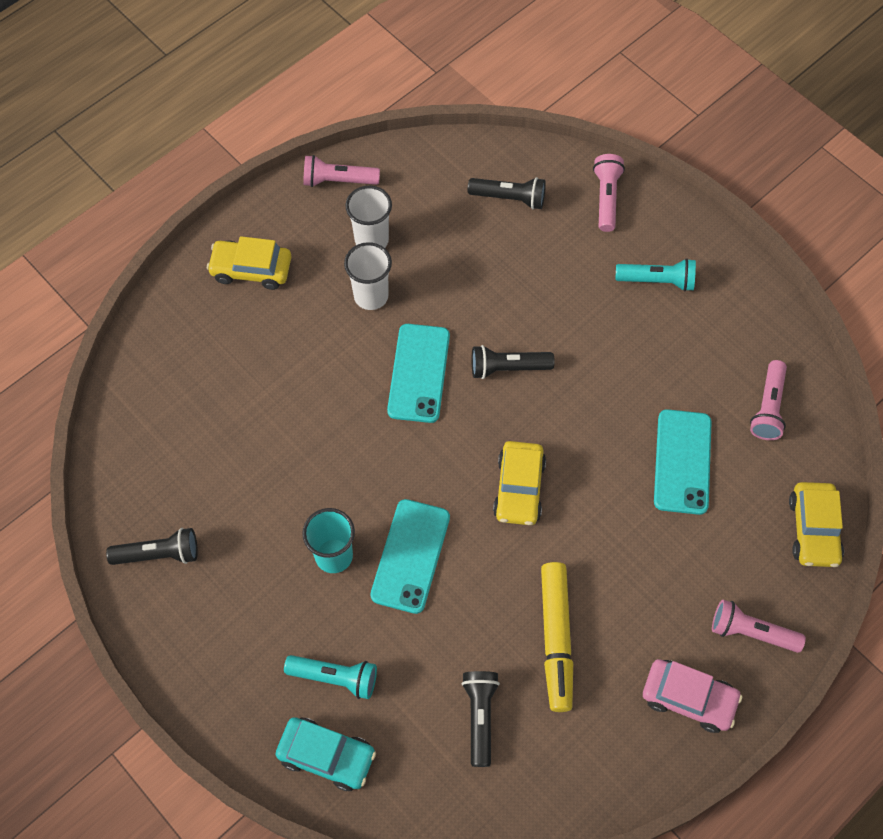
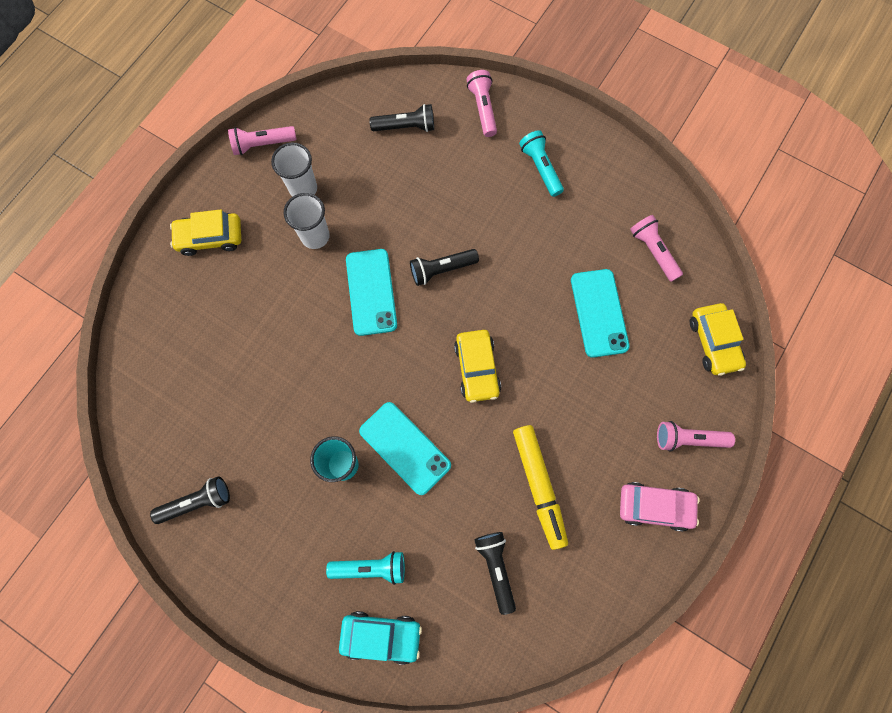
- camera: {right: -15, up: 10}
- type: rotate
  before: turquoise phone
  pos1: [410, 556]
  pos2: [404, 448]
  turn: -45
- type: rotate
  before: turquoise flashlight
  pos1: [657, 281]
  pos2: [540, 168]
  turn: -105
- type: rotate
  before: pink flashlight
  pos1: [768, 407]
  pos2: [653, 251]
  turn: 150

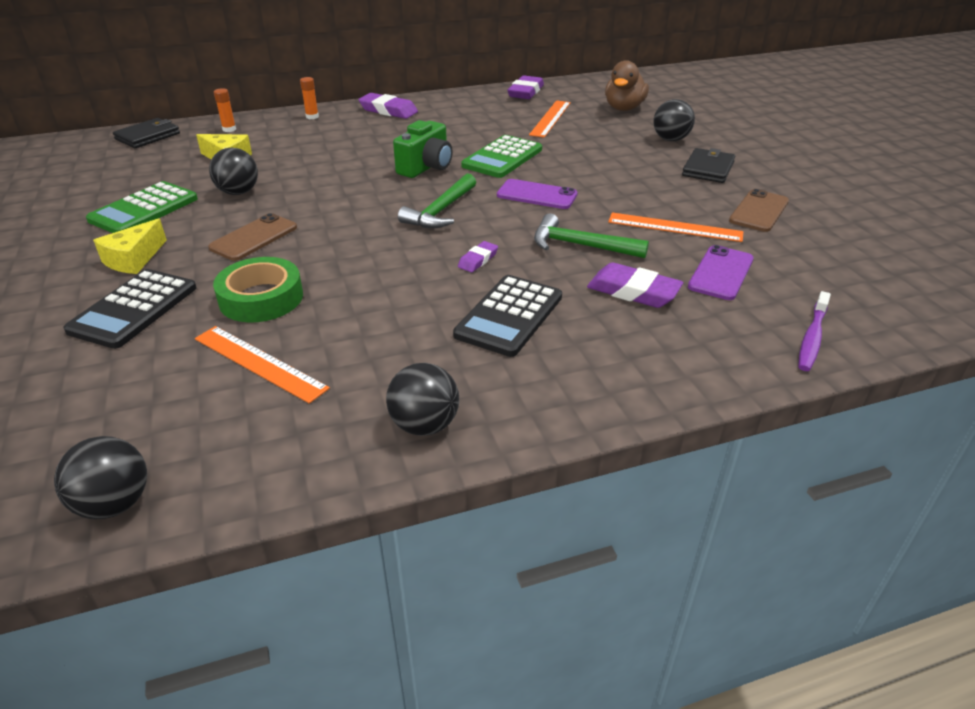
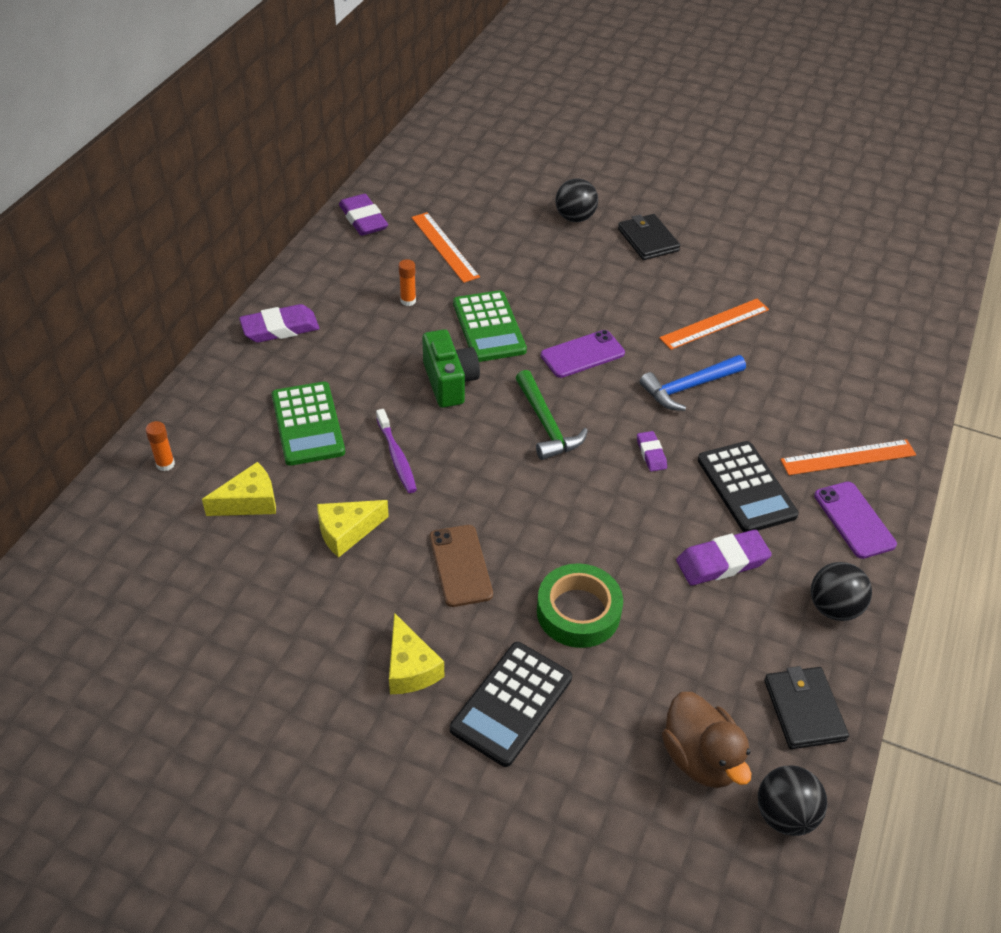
- camera: {right: -50, up: 10}
- type: rotate
  before: black calculator
  pos1: [134, 309]
  pos2: [511, 703]
  turn: 60
- type: move
  before: green calculator
  pos1: [144, 209]
  pos2: [308, 424]
- type: move
  before: black wallet
  pos1: [148, 136]
  pos2: [804, 710]
- type: move
  before: orange ruler
  pos1: [259, 363]
  pos2: [848, 457]
- type: replace
  before: black ball
  after: yellow cheese
  pos1: [238, 192]
  pos2: [347, 532]
- type: move
  before: orange glue stick
  pos1: [312, 117]
  pos2: [408, 301]
- type: recolor
  before: green hammer
  after: blue hammer
  pos1: [580, 245]
  pos2: [688, 387]
- type: move
  before: purple eraser
  pos1: [633, 291]
  pos2: [722, 562]
- type: move
  before: brown duck
  pos1: [624, 108]
  pos2: [700, 758]
- type: move
  before: purple phone
  pos1: [721, 273]
  pos2: [854, 520]
- type: delete
  before: brown phone
  pos1: [759, 211]
- type: move
  before: purple toothbrush
  pos1: [812, 338]
  pos2: [396, 457]

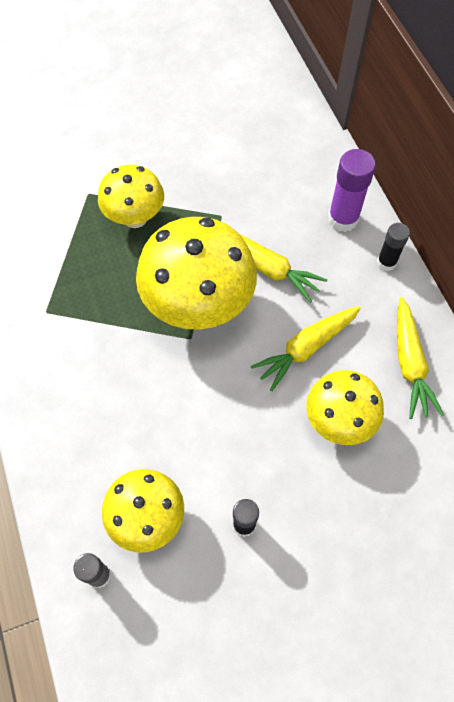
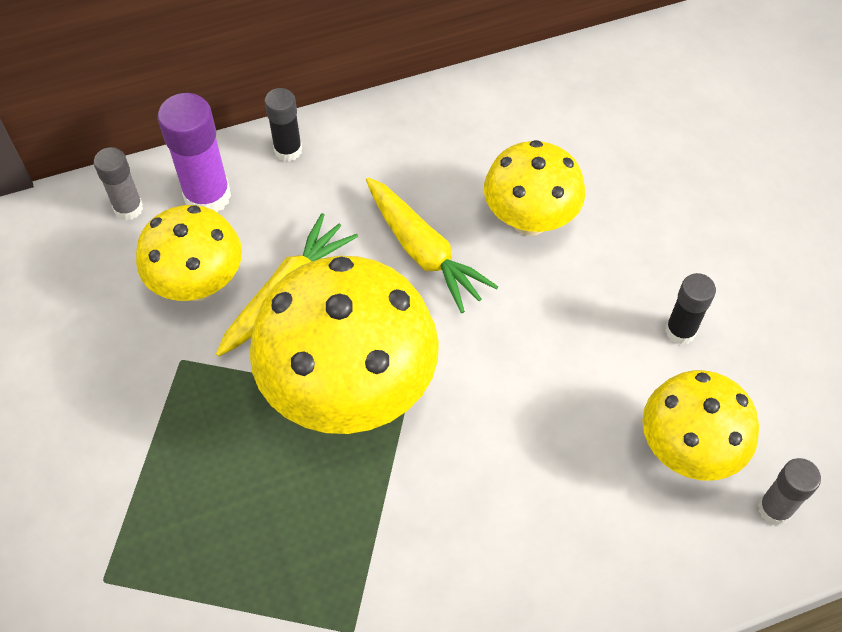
- camera: {right: -90, up: -5}
- type: move
  before: yellow mushroom
  pos1: [135, 218]
  pos2: [198, 284]
- type: delete
  before: yellow carrot
  pos1: [409, 363]
- type: insert
  after: grey glue stick
  pos2: [128, 208]

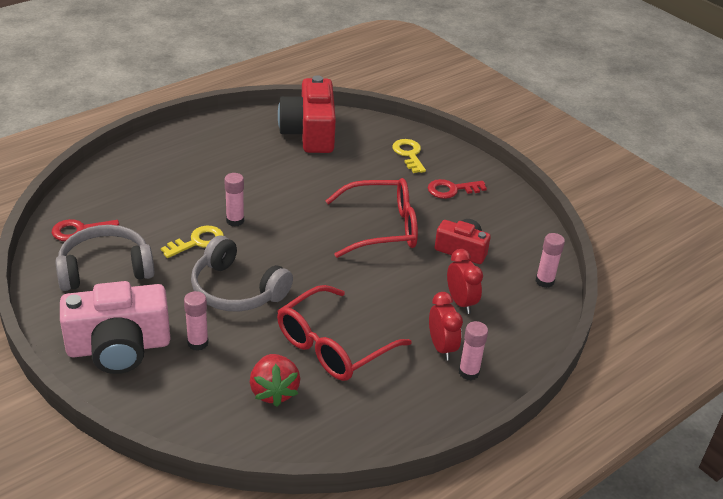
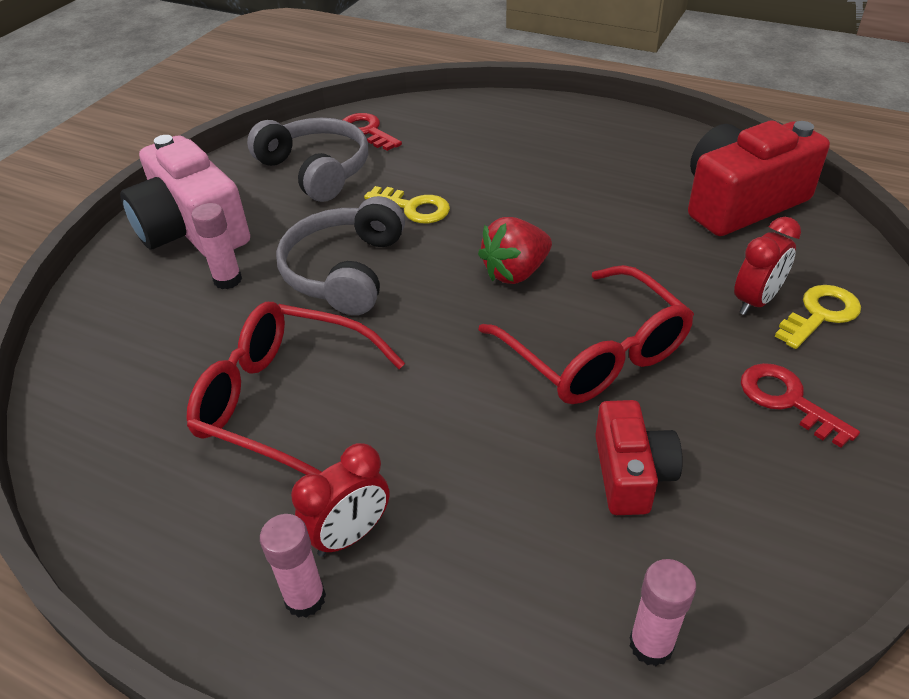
- camera: {right: 70, up: 5}
- type: delete
  before: pink glue stick
  pos1: [235, 220]
- type: move
  before: red strawberry
  pos1: [274, 391]
  pos2: [515, 272]
- type: move
  before: red clock
  pos1: [461, 302]
  pos2: [755, 301]

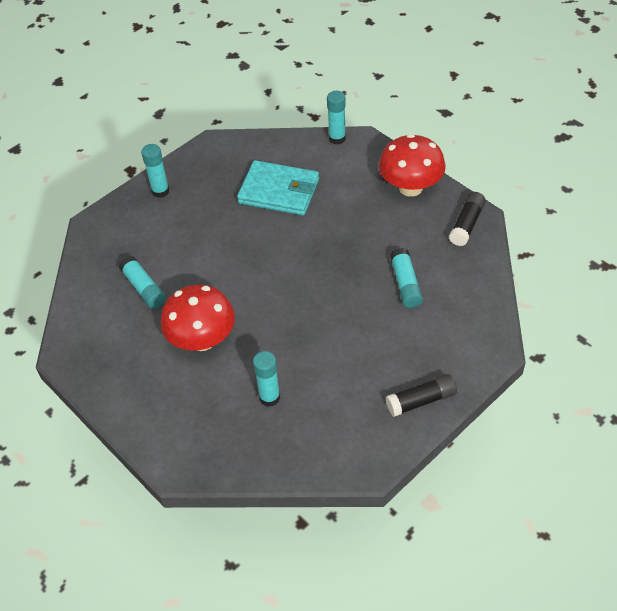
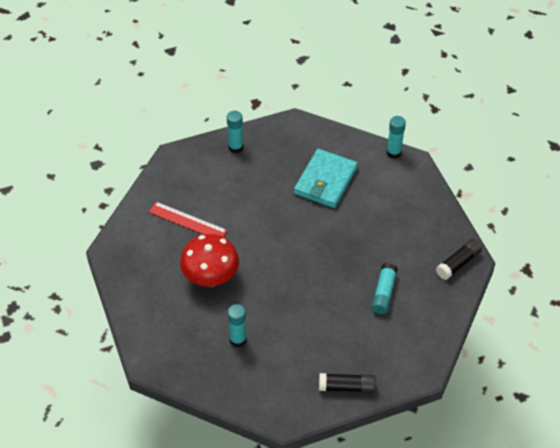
- camera: {right: 20, up: 0}
- type: replace
  before: turquoise glue stick
  after: red ruler
  pos1: [144, 288]
  pos2: [187, 221]
- type: rotate
  before: turquoise wallet
  pos1: [279, 191]
  pos2: [325, 181]
  turn: 75
- type: delete
  before: red mushroom
  pos1: [410, 187]

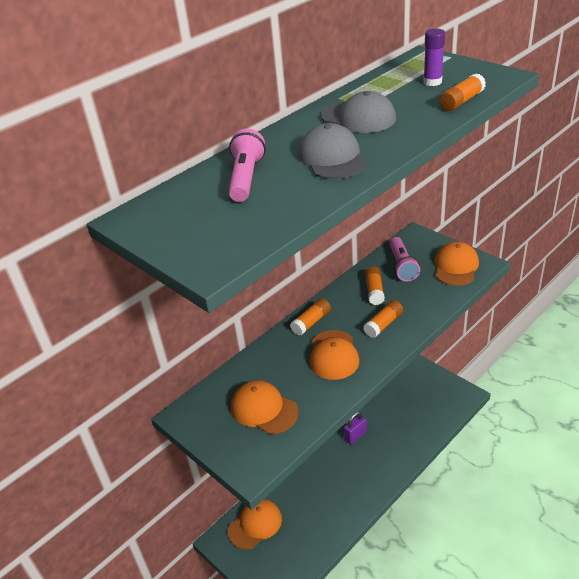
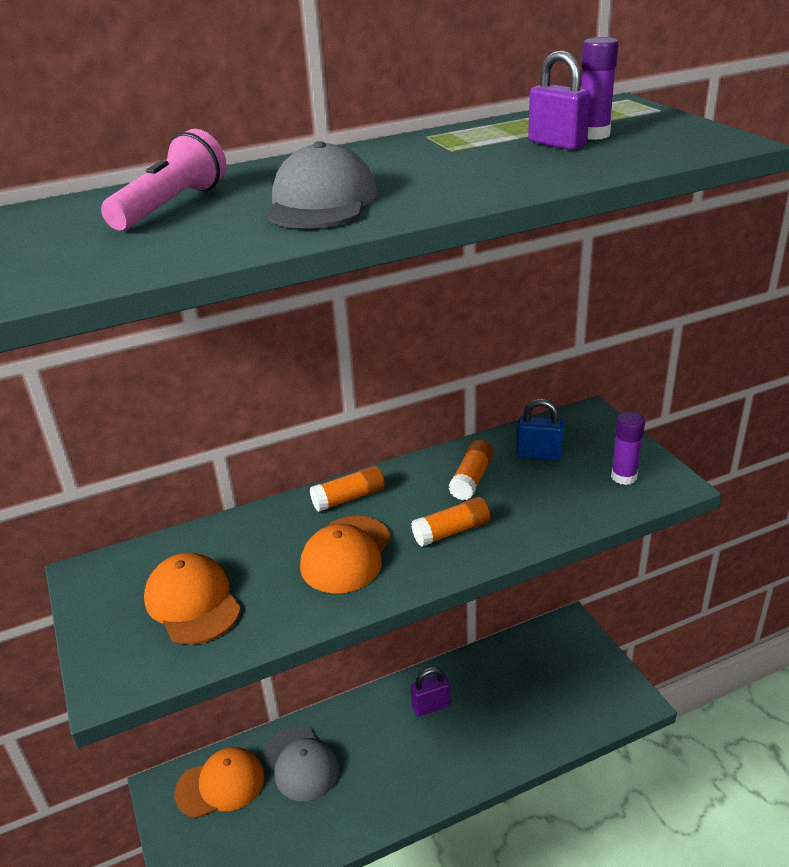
- camera: {right: 20, up: -5}
- type: move
  before: grey cap
  pos1: [358, 117]
  pos2: [301, 763]
- type: replace
  before: pink flashlight
  after: blue padlock
  pos1: [402, 266]
  pos2: [539, 454]
- type: replace
  before: orange cap
  after: purple glue stick
  pos1: [456, 267]
  pos2: [624, 477]
- type: delete
  before: orange glue stick
  pos1: [461, 101]
- type: insert
  after: purple padlock
  pos2: [557, 144]

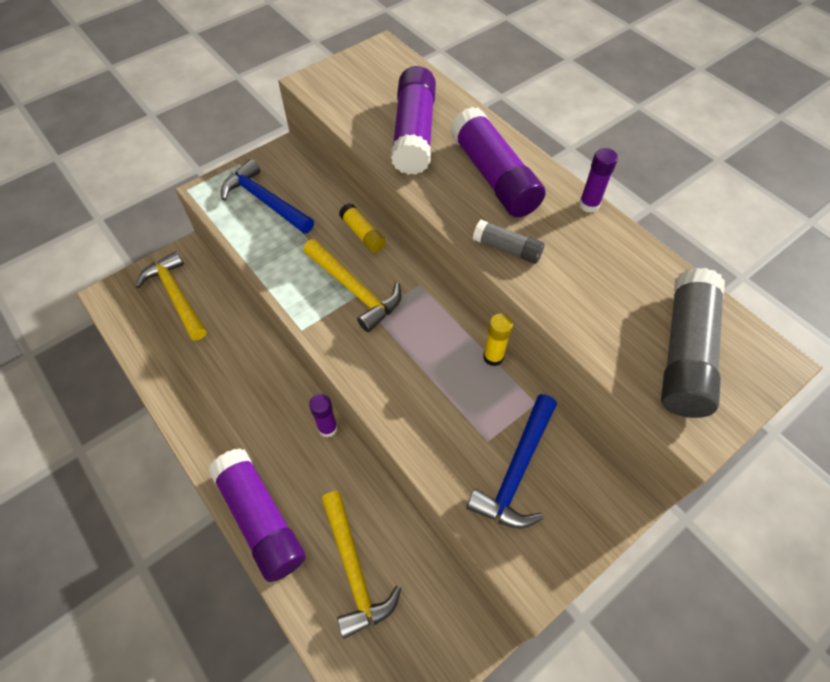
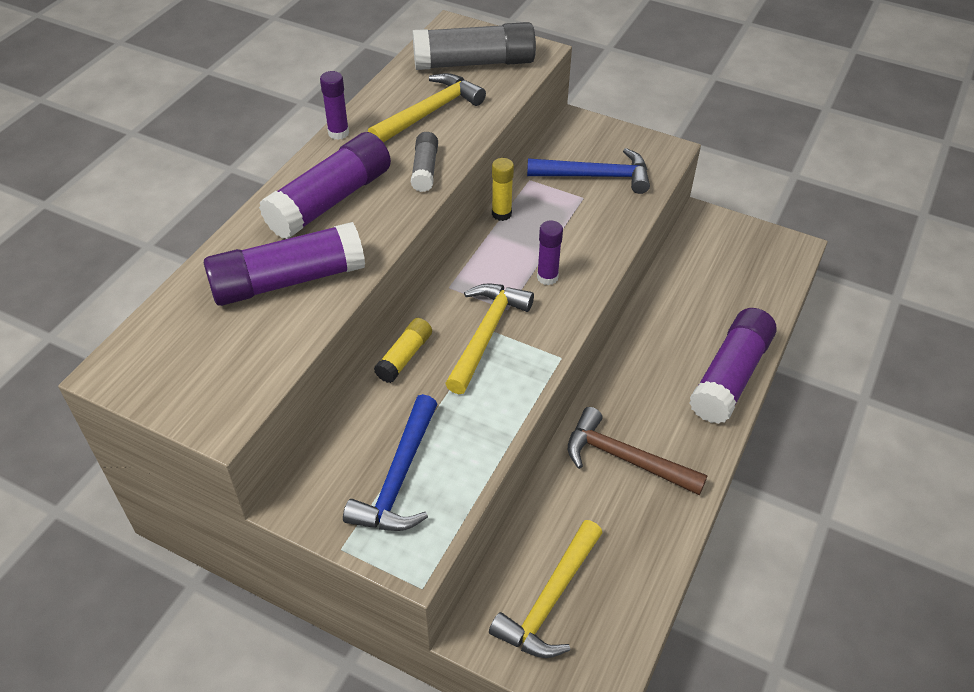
- camera: {right: -115, up: -10}
- type: move
  before: purple glue stick
  pos1: [328, 428]
  pos2: [547, 277]
- type: move
  before: yellow hammer
  pos1: [354, 569]
  pos2: [429, 112]
- type: insert
  after: brown hammer
  pos2: [625, 459]

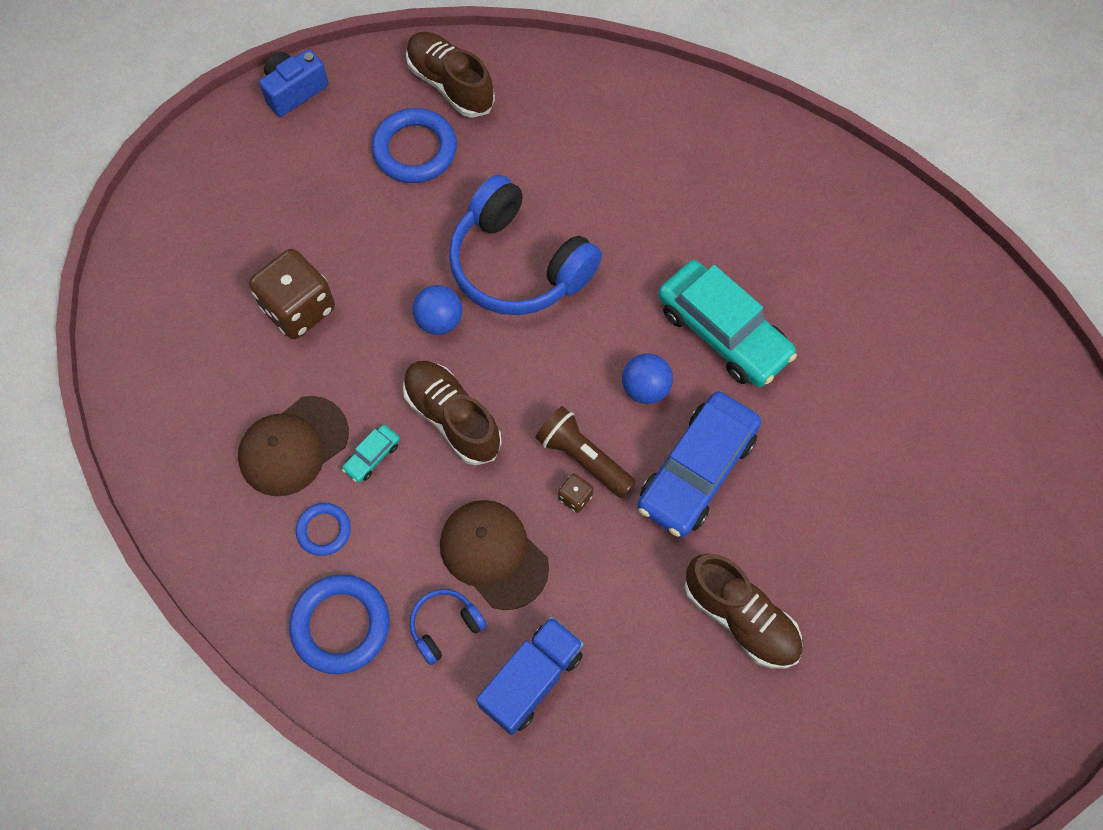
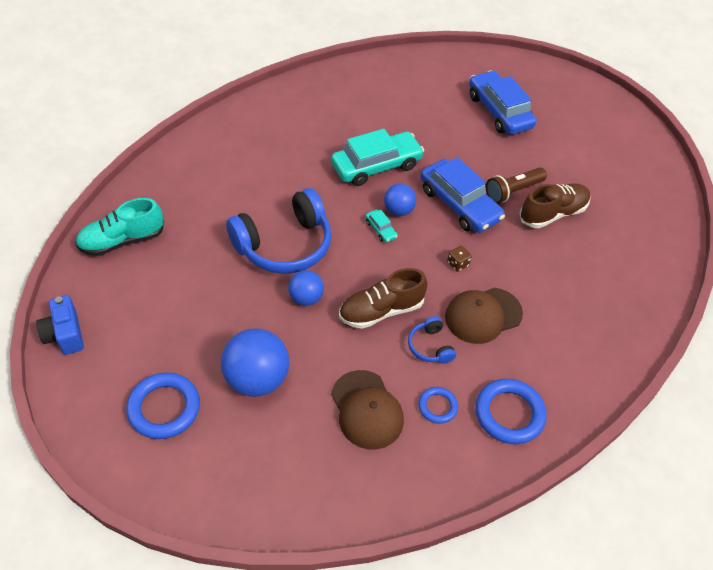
- camera: {right: -75, up: -15}
- type: replace
  before: brown dice
  after: blue ball
  pos1: [298, 308]
  pos2: [257, 379]
- type: move
  before: turquoise car
  pos1: [372, 456]
  pos2: [380, 229]
- type: move
  before: blue ring
  pos1: [415, 150]
  pos2: [164, 408]
- type: recolor
  before: brown shoe
  after: turquoise shoe
  pos1: [450, 84]
  pos2: [122, 241]
- type: move
  before: blue headphones
  pos1: [445, 626]
  pos2: [430, 346]
- type: delete
  before: blue truck
  pos1: [531, 680]
- type: move
  before: brown flashlight
  pos1: [583, 458]
  pos2: [513, 191]
- type: insert
  after: blue car
  pos2: [499, 111]

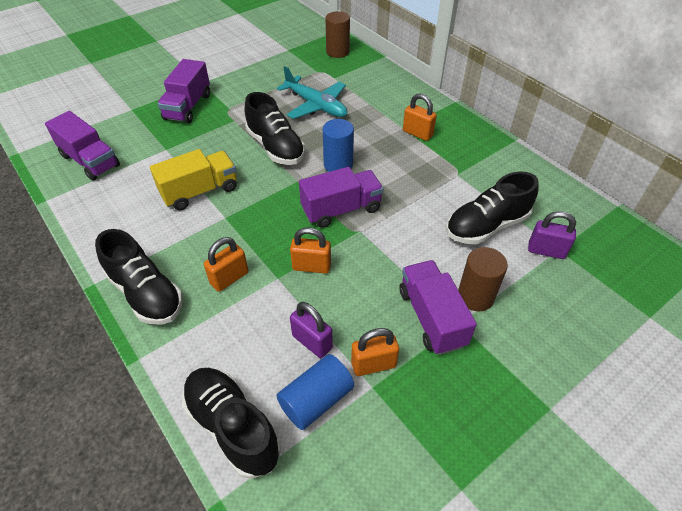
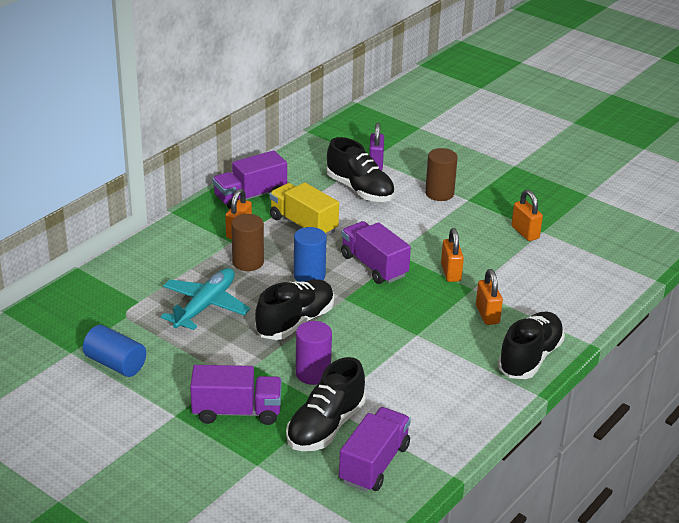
- camera: {right: -105, up: -15}
- type: move
  before: yellow truck
  pos1: [200, 191]
  pos2: [303, 224]
- type: move
  before: black shoe
  pos1: [233, 427]
  pos2: [325, 427]
- type: rotate
  before: orange padlock
  pos1: [229, 278]
  pos2: [487, 314]
  turn: 45
- type: move
  before: blue cylinder
  pos1: [316, 400]
  pos2: [115, 364]
- type: delete
  before: purple padlock
  pos1: [312, 342]
- type: move
  before: brown cylinder
  pos1: [337, 52]
  pos2: [248, 262]
- type: move
  before: purple truck
  pos1: [431, 317]
  pos2: [250, 196]
- type: insert
  after: purple cylinder
  pos2: [313, 373]

